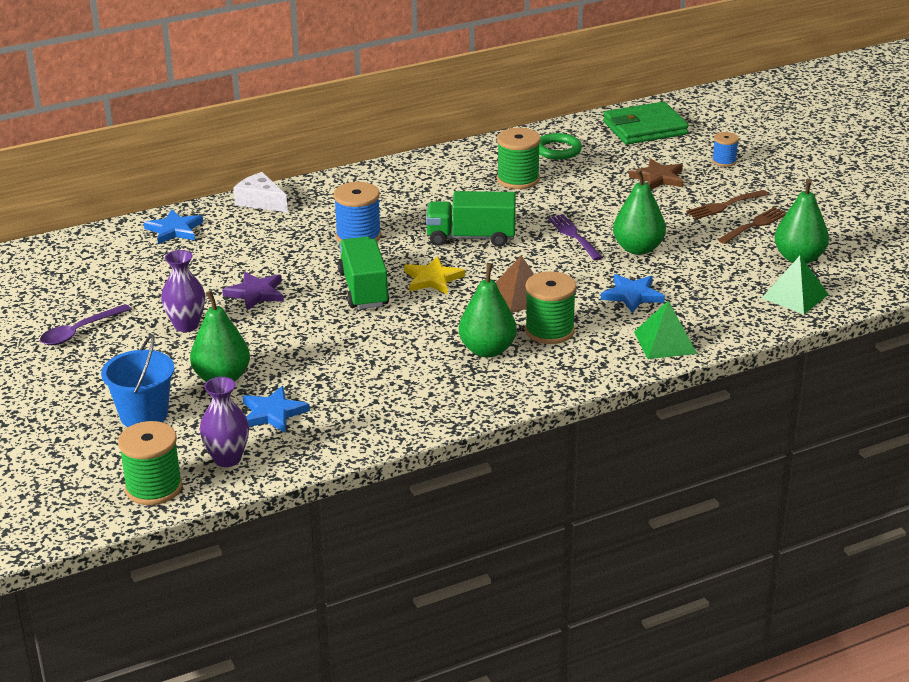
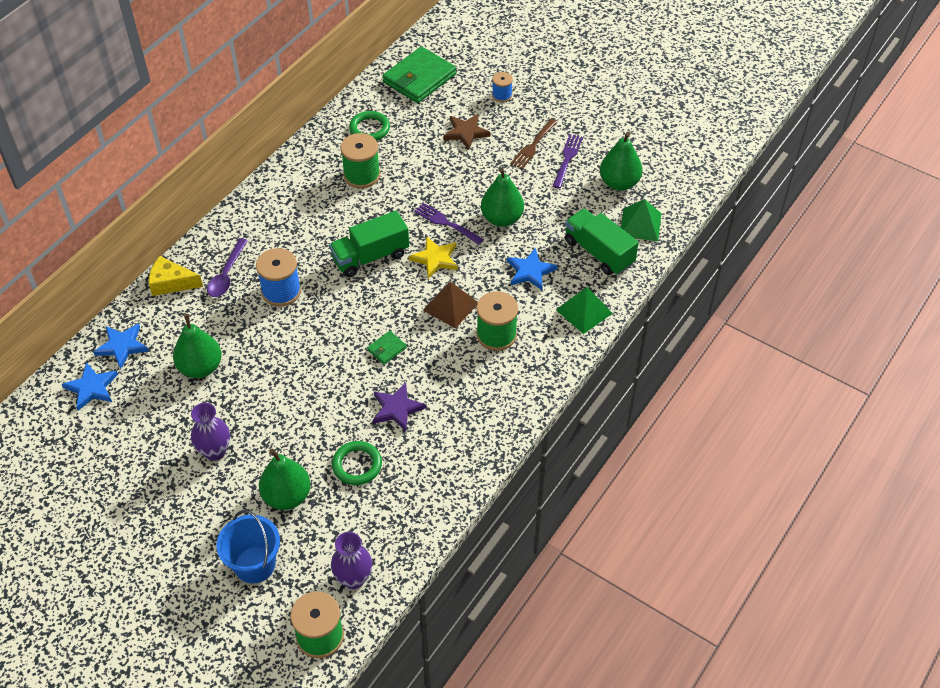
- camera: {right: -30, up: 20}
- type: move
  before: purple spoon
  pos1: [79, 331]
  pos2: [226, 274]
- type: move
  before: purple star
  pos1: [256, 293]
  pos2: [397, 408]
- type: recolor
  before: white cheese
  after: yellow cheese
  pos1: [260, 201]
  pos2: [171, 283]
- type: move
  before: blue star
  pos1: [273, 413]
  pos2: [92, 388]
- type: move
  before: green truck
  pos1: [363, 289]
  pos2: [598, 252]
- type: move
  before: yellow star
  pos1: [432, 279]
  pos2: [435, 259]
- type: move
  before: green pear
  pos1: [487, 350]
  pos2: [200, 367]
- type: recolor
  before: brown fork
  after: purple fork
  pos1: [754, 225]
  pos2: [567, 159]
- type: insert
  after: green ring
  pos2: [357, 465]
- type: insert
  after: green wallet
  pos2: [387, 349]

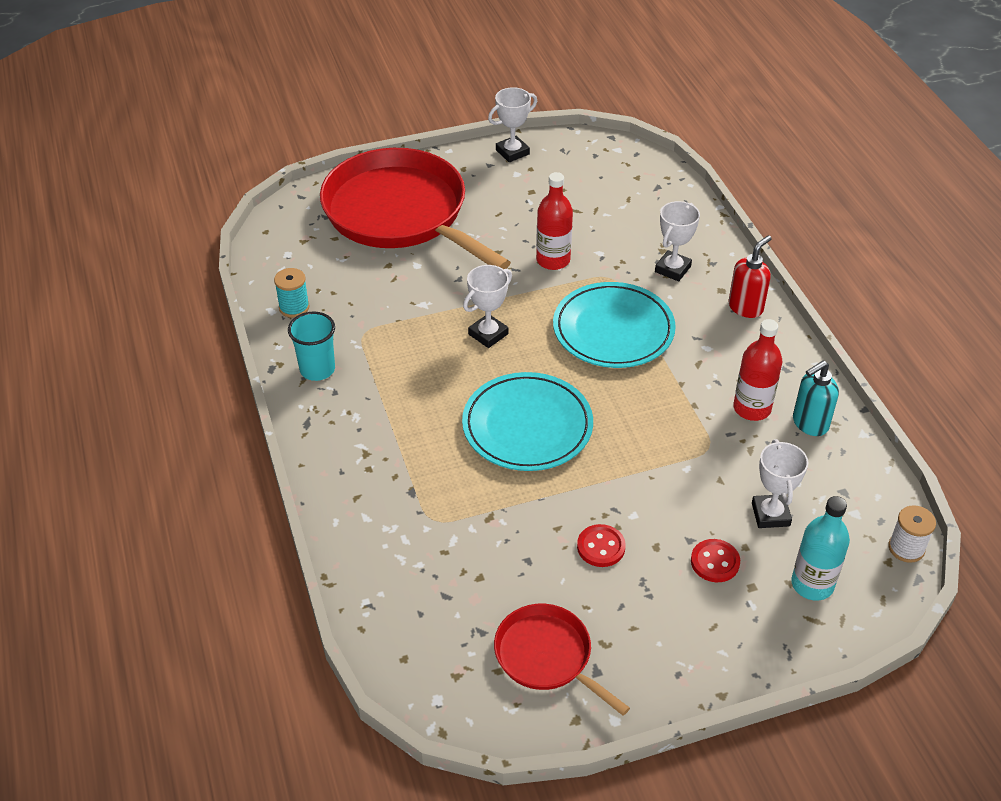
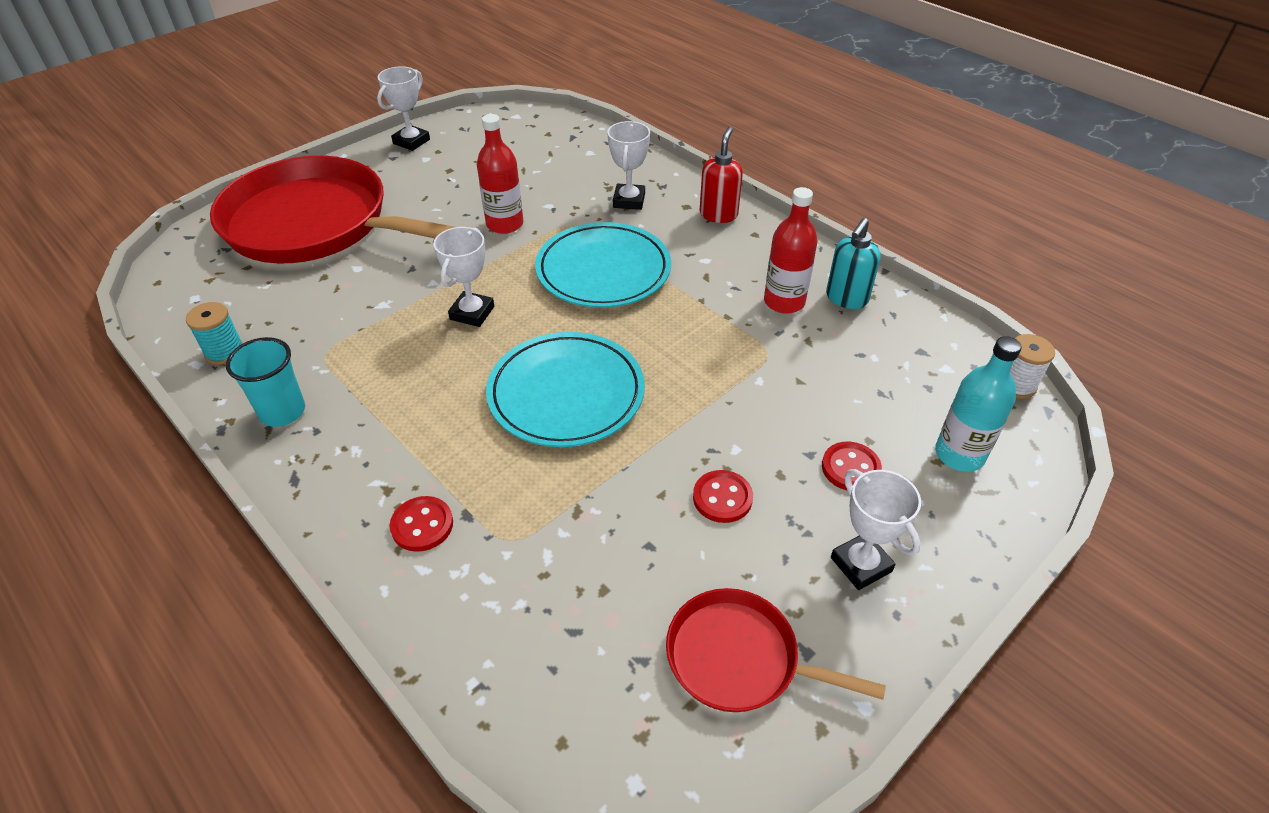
- camera: {right: -25, up: 0}
- type: move
  before: white trophy
  pos1: [770, 514]
  pos2: [861, 564]
- type: insert
  after: red button
  pos2: [422, 525]

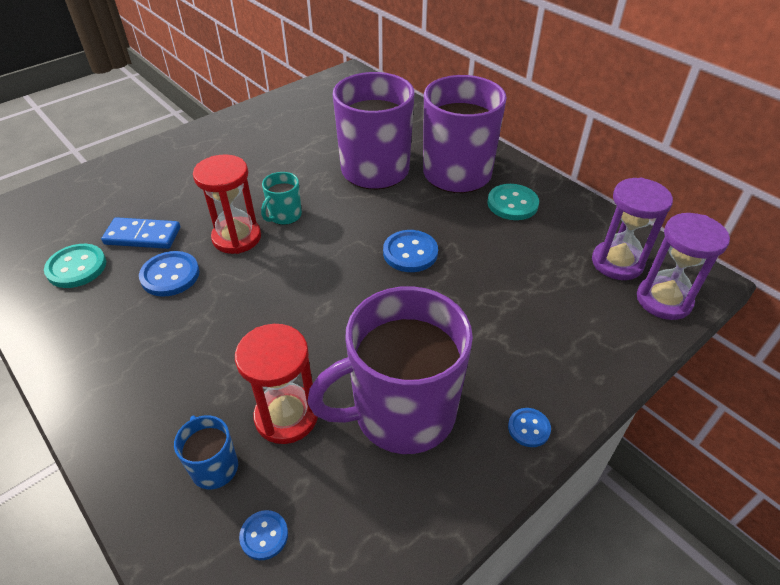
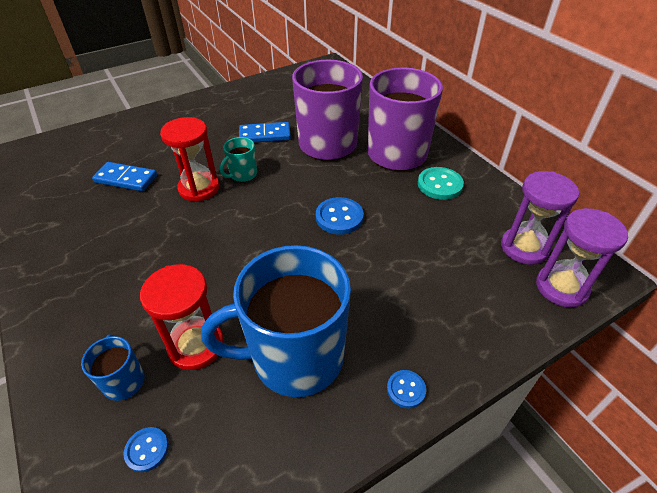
- camera: {right: 10, up: 0}
- type: delete
  before: turquoise button
  pos1: [76, 267]
- type: delete
  before: blue button
  pos1: [170, 275]
- type: recolor
  before: purple mug
  after: blue mug
  pos1: [401, 412]
  pos2: [295, 357]
- type: insert
  after: blue domino
  pos2: [265, 135]

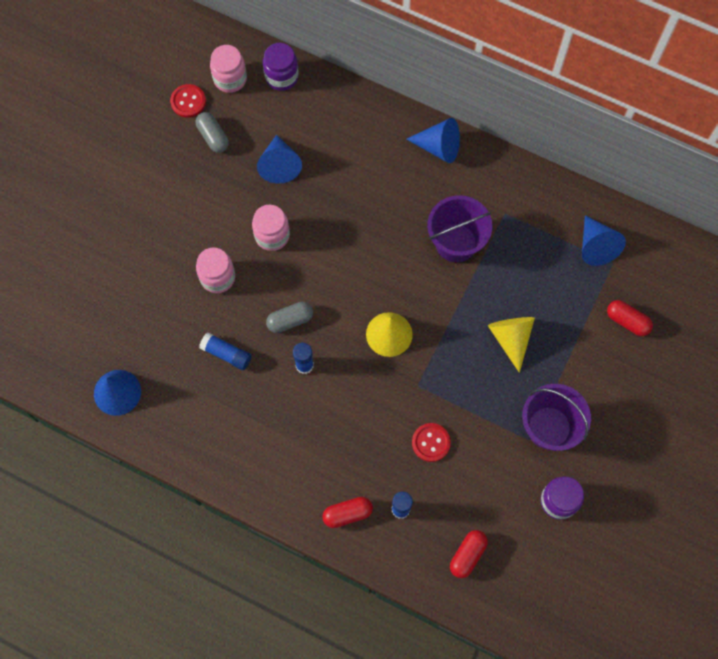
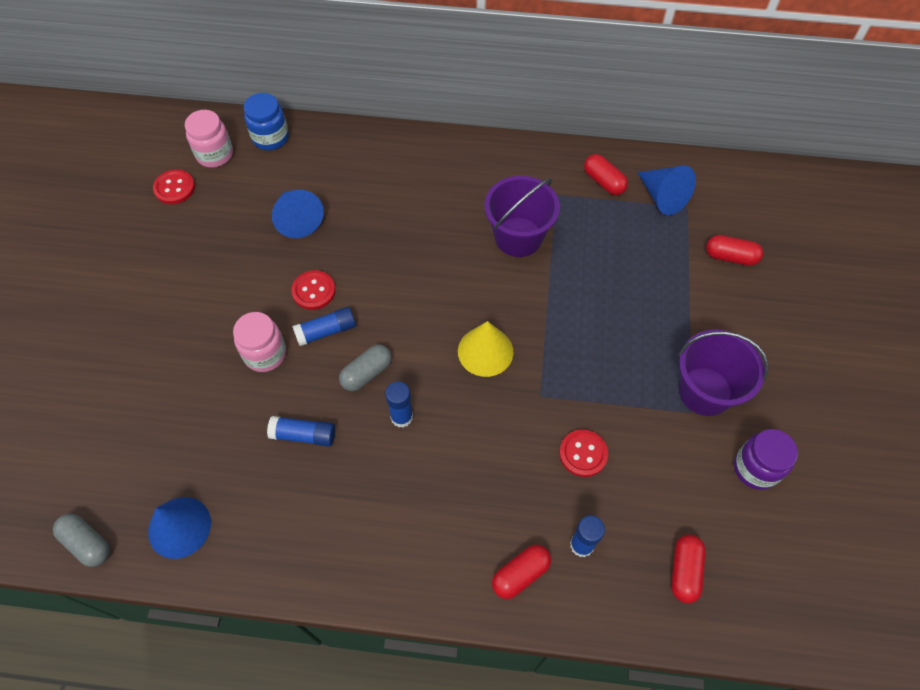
- camera: {right: -20, up: -10}
- type: move
  before: grey capsule
  pos1: [213, 137]
  pos2: [87, 543]
- type: replace
  before: pink jar
  after: red button
  pos1: [272, 235]
  pos2: [314, 291]
- type: recolor
  before: purple jar
  after: blue jar
  pos1: [281, 77]
  pos2: [270, 138]
- type: delete
  before: blue cone
  pos1: [438, 147]
- type: delete
  before: yellow cone
  pos1: [511, 338]
- type: insert
  after: blue glue stick
  pos2: [326, 331]
- type: insert
  after: red capsule
  pos2: [603, 182]

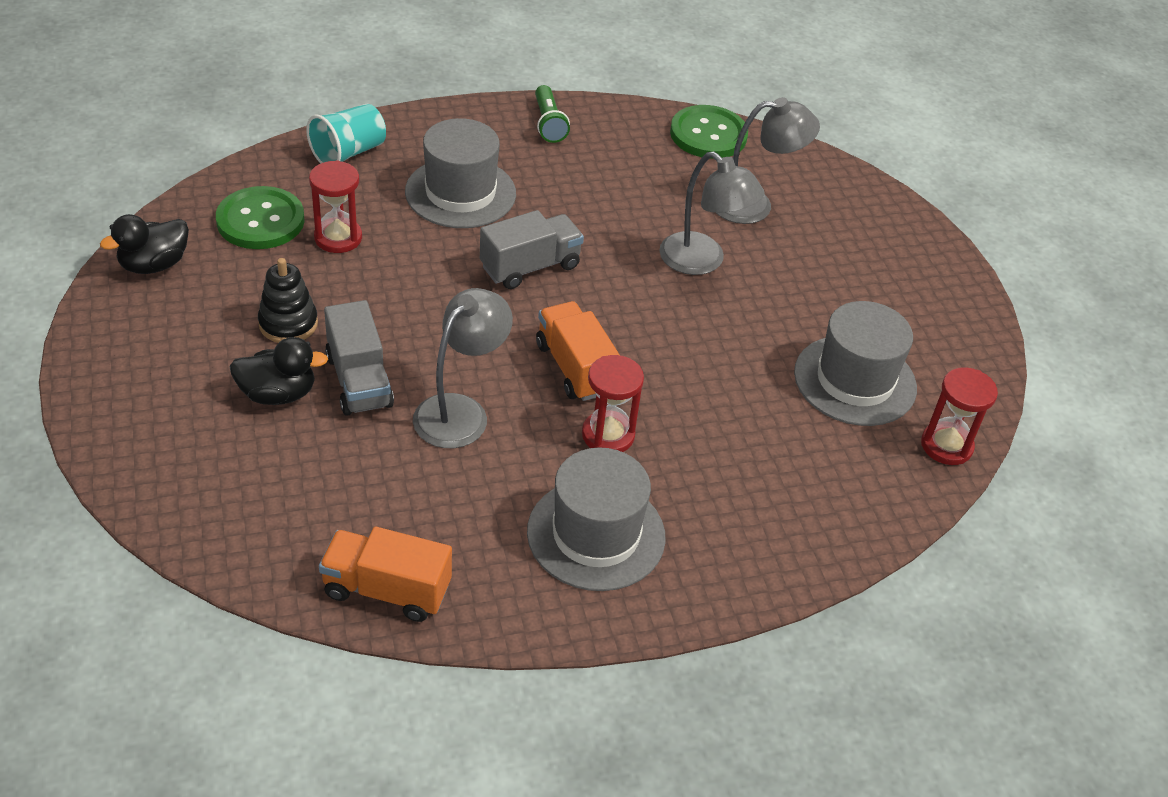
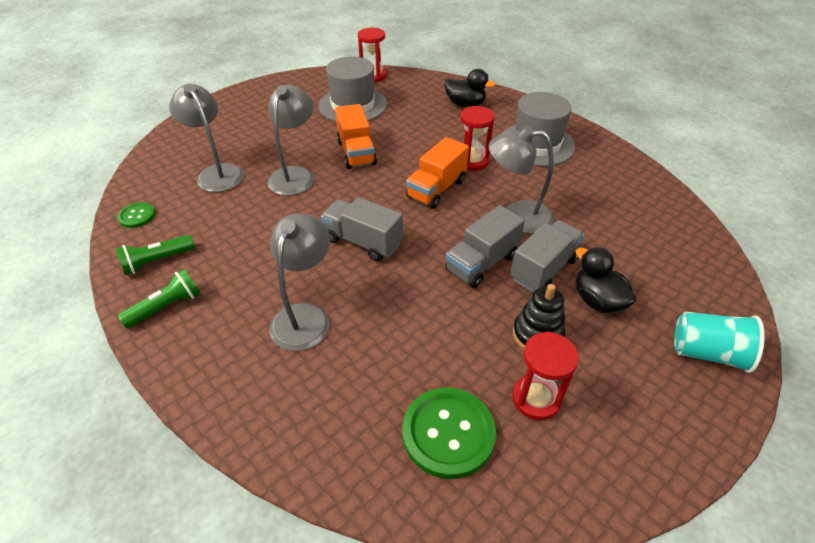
- camera: {right: -115, up: 0}
- type: move
  before: black duck
  pos1: [154, 265]
  pos2: [465, 104]
- type: move
  before: turquoise cup
  pos1: [348, 153]
  pos2: [707, 353]
- type: move
  before: red hourglass
  pos1: [338, 238]
  pos2: [536, 398]
- type: move
  before: orange truck
  pos1: [387, 590]
  pos2: [356, 153]
- type: replace
  before: grey hat
  after: grey lamp
  pos1: [460, 193]
  pos2: [305, 316]
- type: resize
  before: green button
  pos1: [708, 134]
  pos2: [137, 216]
  scale: 0.53
- type: insert
  after: green flashlight
  pos2: [156, 261]
- type: insert
  after: grey truck
  pos2: [482, 263]

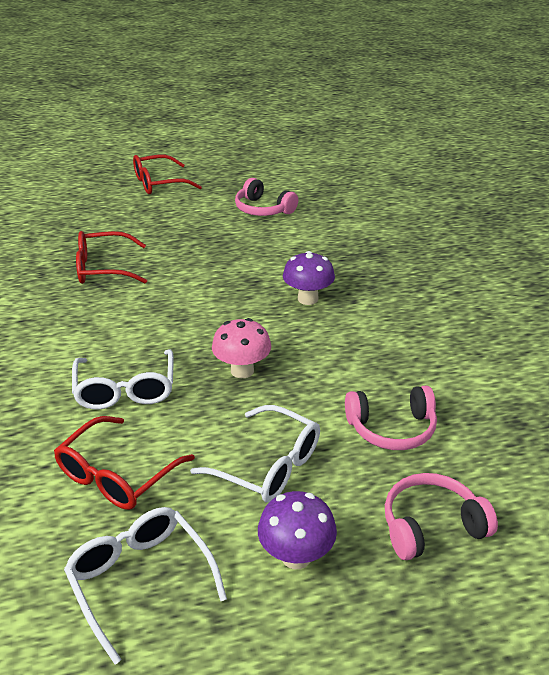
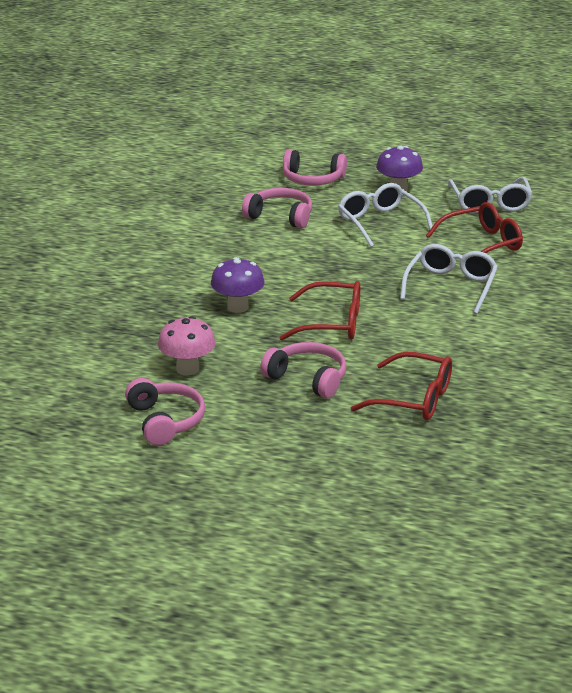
- camera: {right: -150, up: -5}
- type: move
  before: red glasses
  pos1: [159, 183]
  pos2: [331, 323]
- type: move
  before: pink mushroom
  pos1: [242, 370]
  pos2: [187, 369]
- type: insert
  after: pink headphones
  pos2: [308, 379]

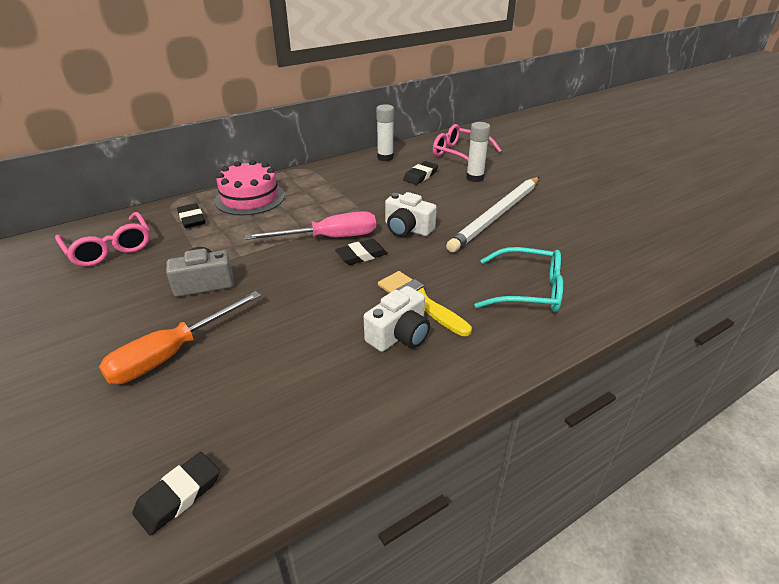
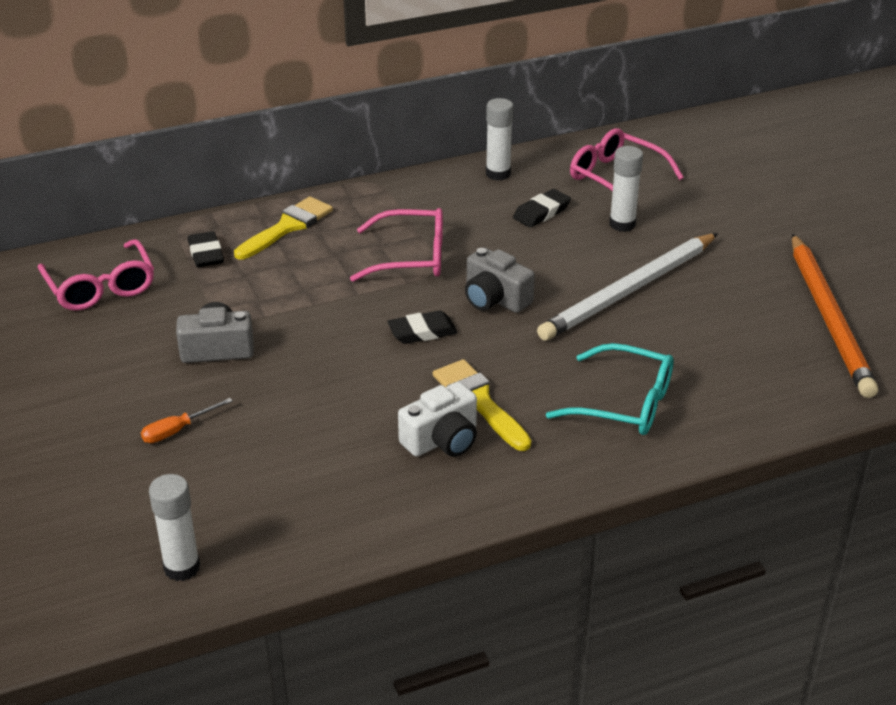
- camera: {right: 10, up: 0}
- type: resize
  before: orange screwdriver
  pos1: [172, 353]
  pos2: [177, 430]
  scale: 0.51
- type: replace
  before: black eraser
  after: white glue stick
  pos1: [179, 495]
  pos2: [182, 567]
- type: replace
  before: pink cake
  after: yellow brush
  pos1: [250, 198]
  pos2: [287, 227]
- type: delete
  before: pink screwdriver
  pos1: [329, 238]
- type: recolor
  before: white camera
  after: grey camera
  pos1: [407, 229]
  pos2: [495, 299]
- type: insert
  after: pink glasses
  pos2: [410, 257]
- type: insert
  after: orange pencil
  pos2: [829, 317]

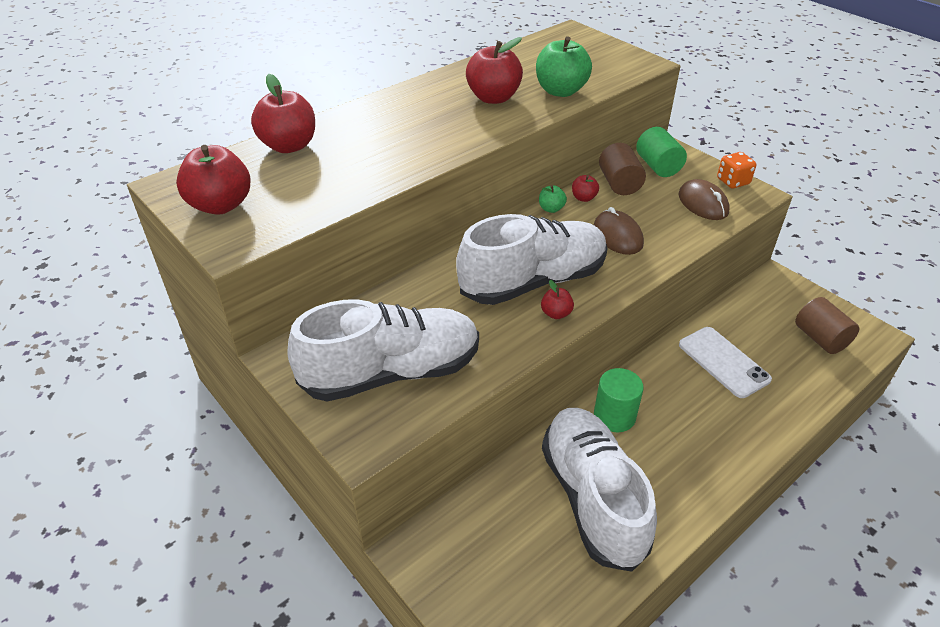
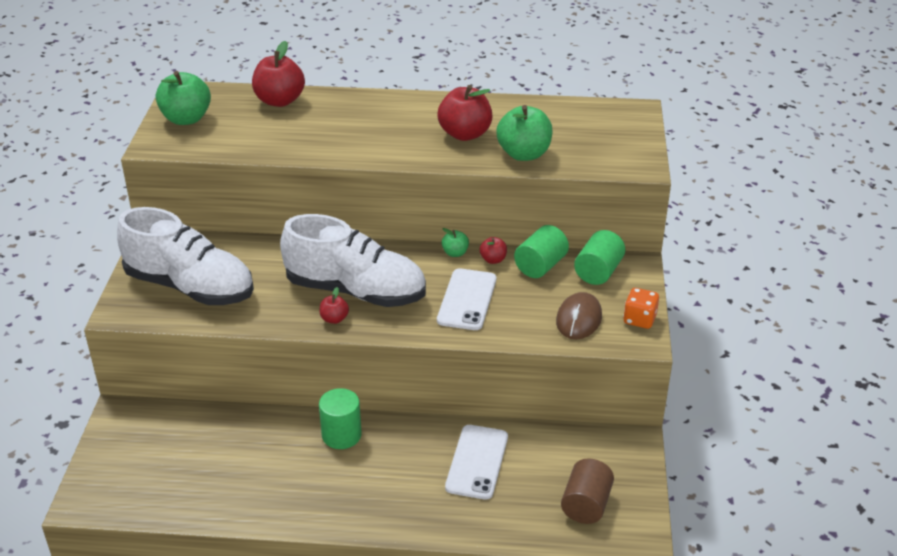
- camera: {right: 45, up: -5}
- type: recolor
  before: red apple
  after: green apple
  pos1: [220, 205]
  pos2: [186, 119]
- type: delete
  before: white shoe
  pos1: [592, 498]
- type: replace
  before: brown mouse
  after: white phone
  pos1: [617, 236]
  pos2: [467, 300]
- type: recolor
  before: brown cylinder
  after: green cylinder
  pos1: [619, 184]
  pos2: [540, 266]

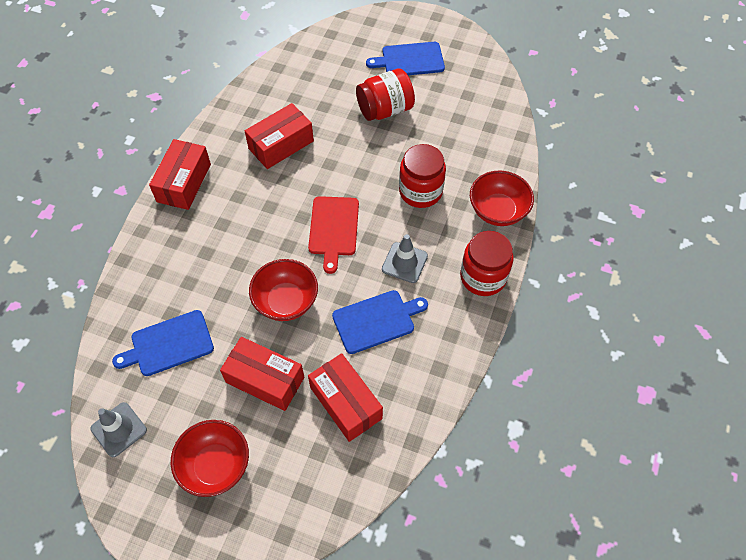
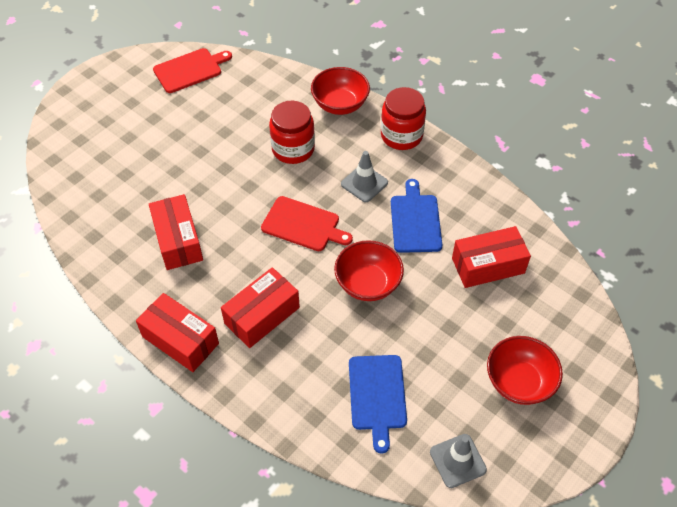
- camera: {right: -70, up: -5}
- type: move
  before: red box
  pos1: [265, 380]
  pos2: [262, 315]
- type: delete
  before: red jar
  pos1: [385, 110]
- type: delete
  before: blue cutting board
  pos1: [410, 60]
- type: insert
  after: red cutting board
  pos2: [190, 70]

